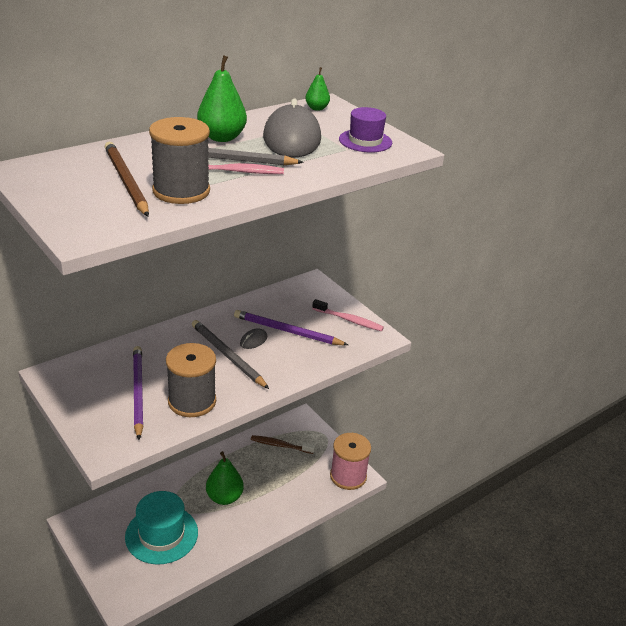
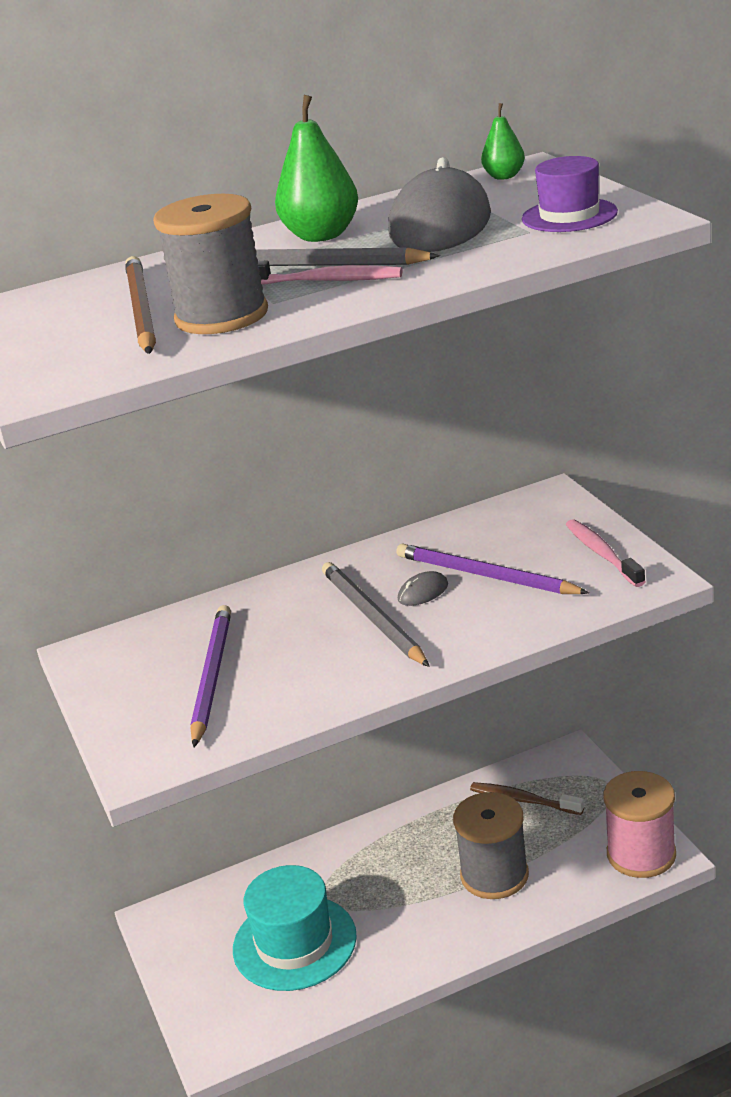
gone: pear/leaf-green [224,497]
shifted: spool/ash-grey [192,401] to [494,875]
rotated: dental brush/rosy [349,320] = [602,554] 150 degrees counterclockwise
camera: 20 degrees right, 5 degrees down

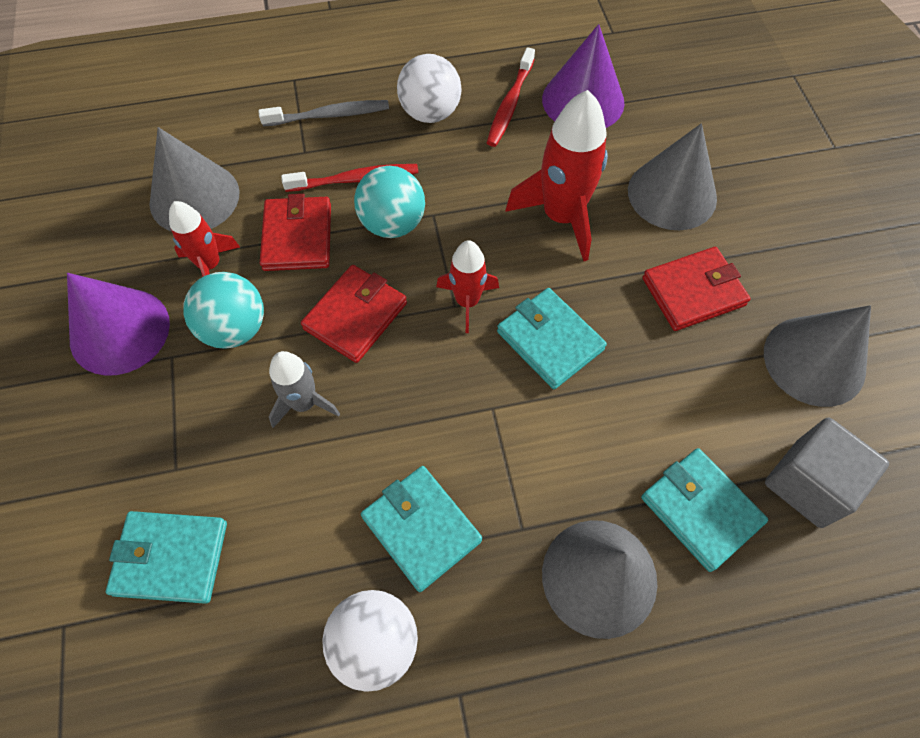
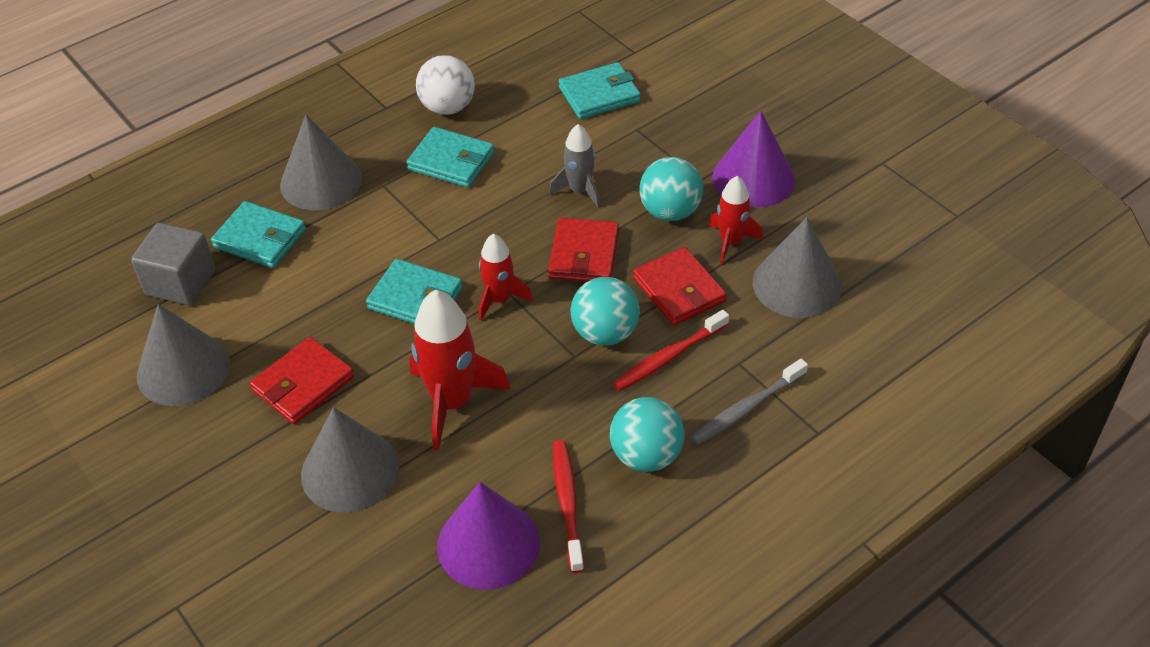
repainted: sphere/pure white [430,113] to sphere/aqua [646,455]
camera: 155 degrees right, 15 degrees down

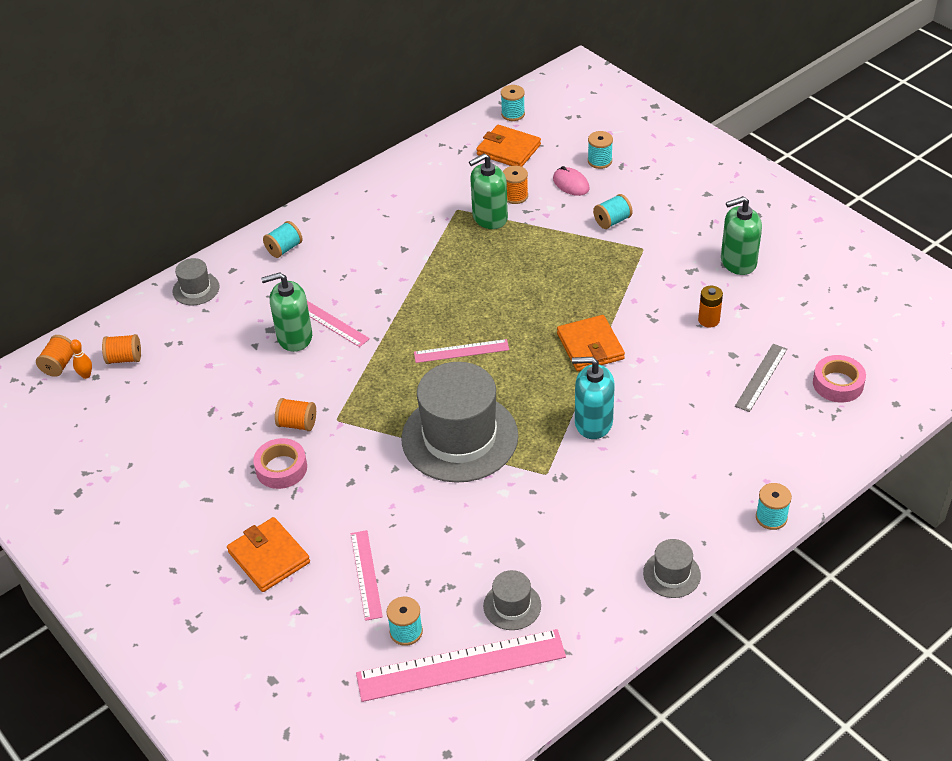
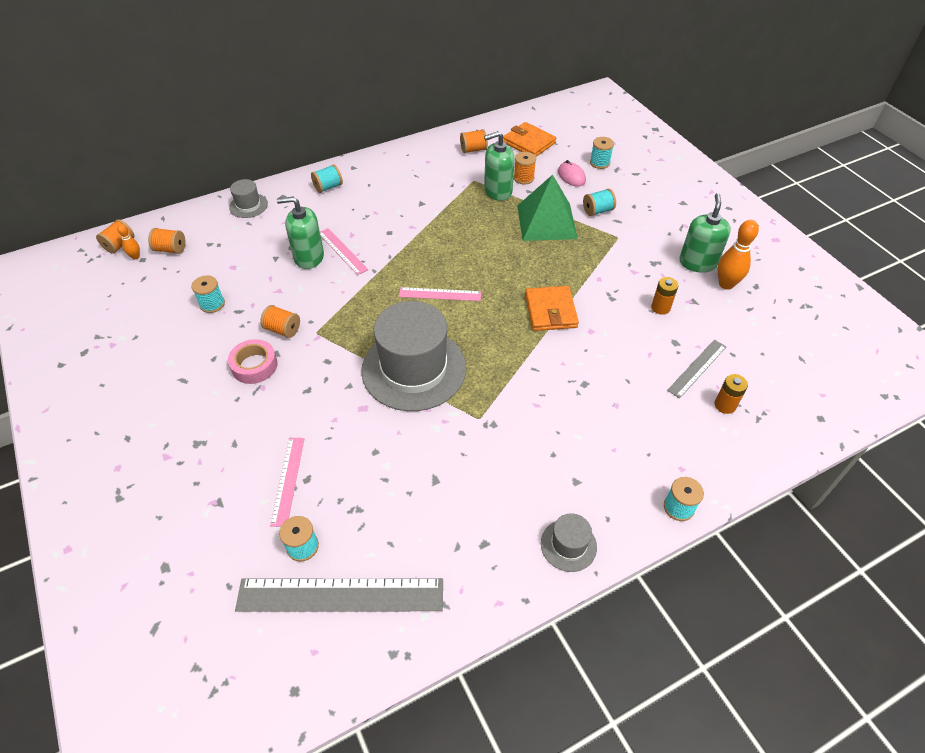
gone: card wallet/orange-coloured [269,557]; top hat/ash-grey [512,606]; soap dispenser/aqua [593,423]; sticky tape/rosy [838,384]
new: spool/orange-coloured [473,150]; pyramid shape/leaf-green [546,222]; power cell/orange-coloured [725,405]; tenpin/orange-coloured [726,284]
shifted: spool/aqua [513,114] to [212,304]
repainted: ruler/rosy [461,666] to ruler/ash-grey [340,595]
rotated: soap dispenser/leaf-green [738,262] = [697,263] 105 degrees clockwise
camera: 10 degrees right, 5 degrees up

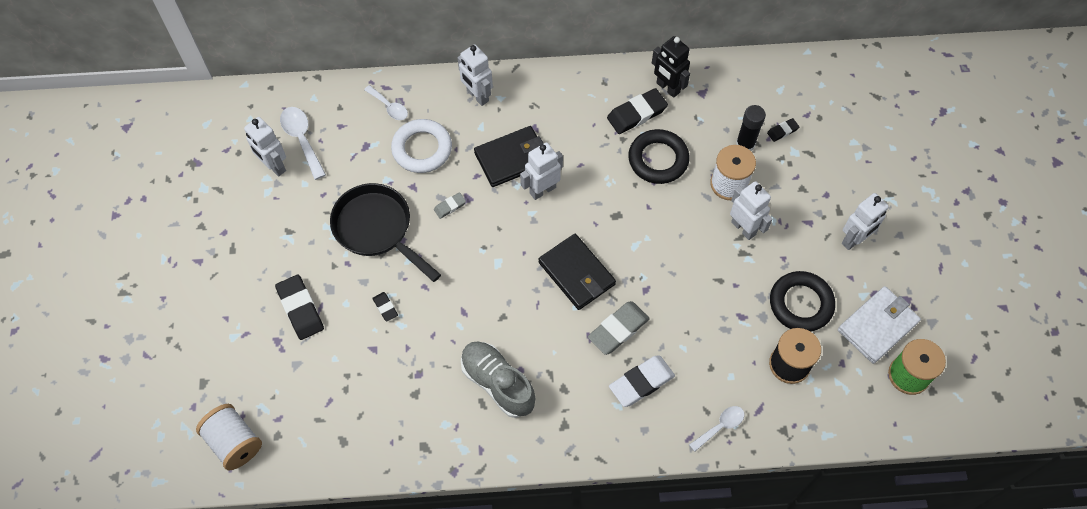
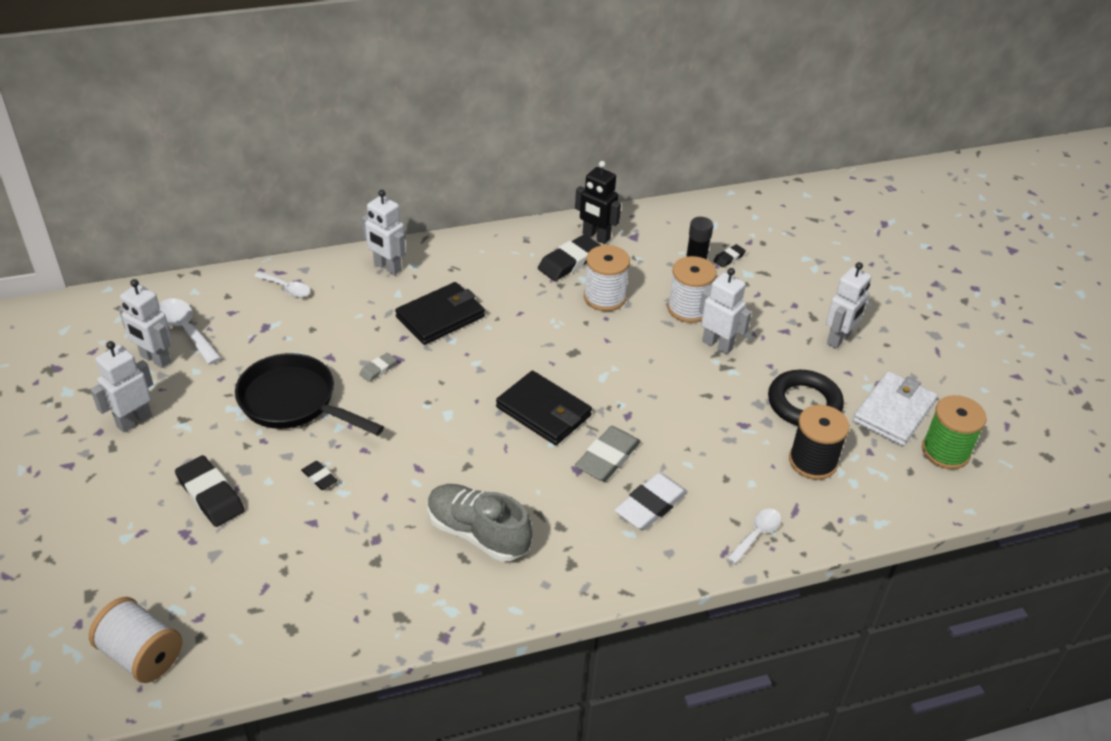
gone: hoop/pure white [422,149]
shifted: toy robot/pure white [542,190] to [134,421]
swapped: hoop/black [658,159] to spool/pure white [604,297]
camera: 15 degrees left, 20 degrees down

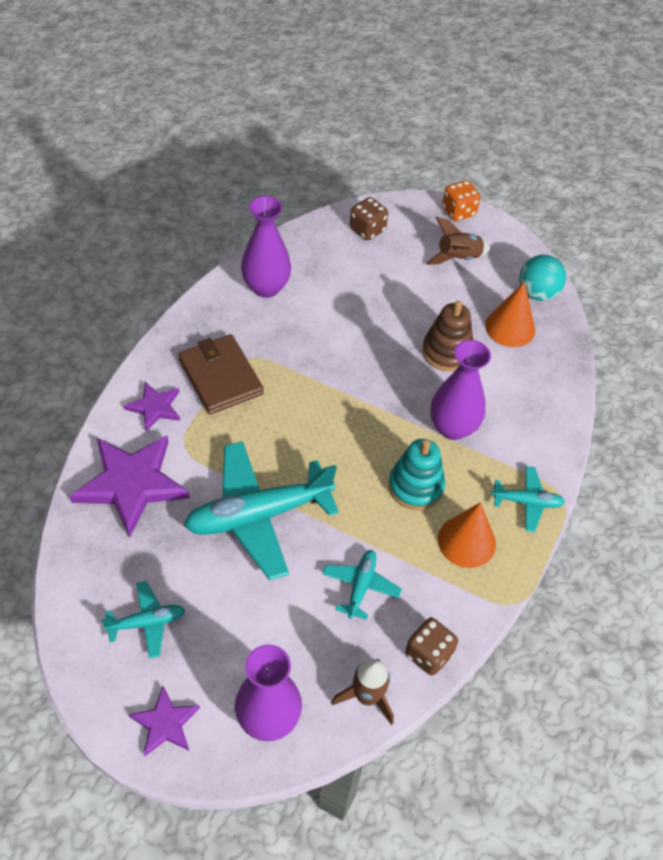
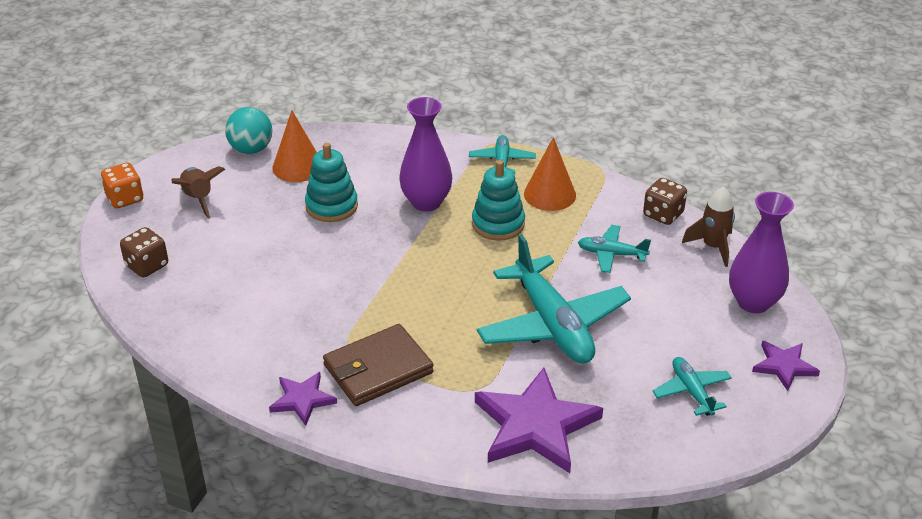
gone: flower vase/purple [266,287]
shifted: star shape/purple [155,407] to [302,400]
repainted: stacking toy/dark brown [447,352] to stacking toy/aqua [331,206]
camera: 90 degrees left, 15 degrees down

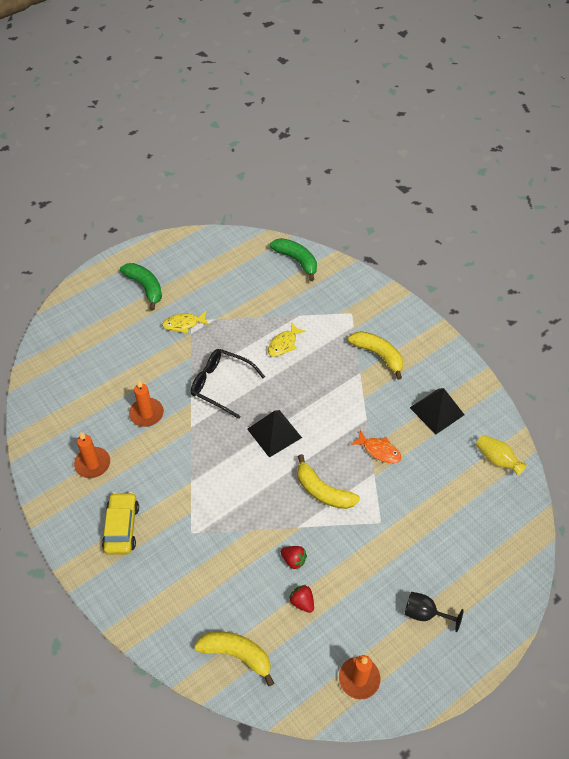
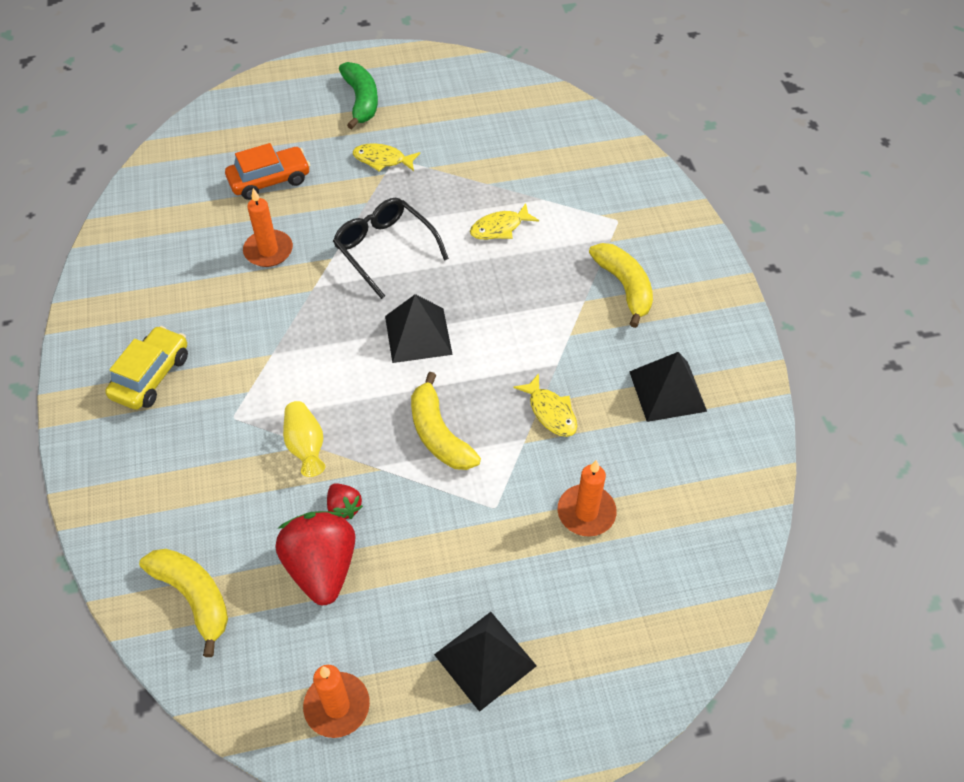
gone: toy banana/leaf-green [297,260]
new: car/orange-coloured [270,180]
shifted: wax candle/orange-coloured [92,464] to [586,512]; flower vase/yellow [497,459] to [306,446]
swapped: wine glass/black [425,613] to pyramid shape/black [485,660]
repainted: fish figure/orange-coloured [379,450] to fish figure/yellow [550,412]
scaled: berry/crimson [302,602] = [322,567] x2.12
camera: 25 degrees right, 0 degrees up

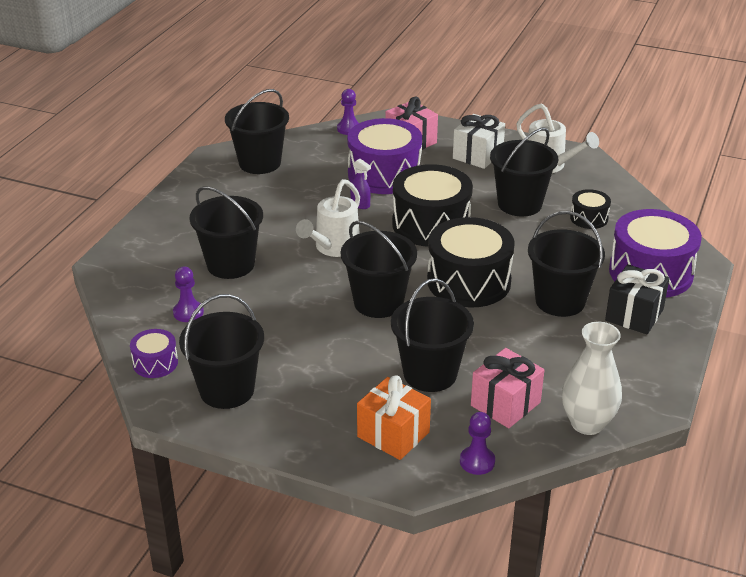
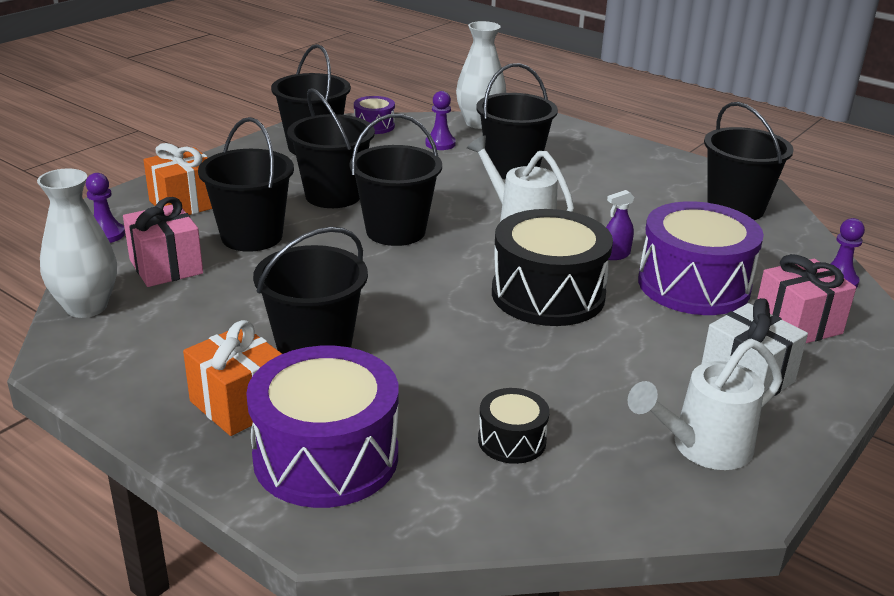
gone: snare drum/black [468,281]
new: flower vase/pure white [479,123]
shifted: sand bucket/black [519,204] to [333,195]
repainted: gift/black [634,315] to gift/orange-coloured [239,404]
camera: 105 degrees right, 5 degrees down

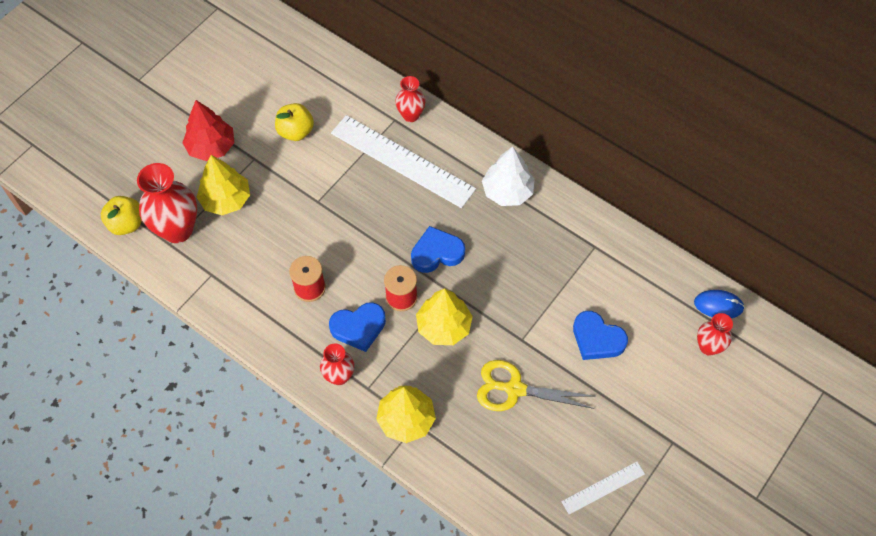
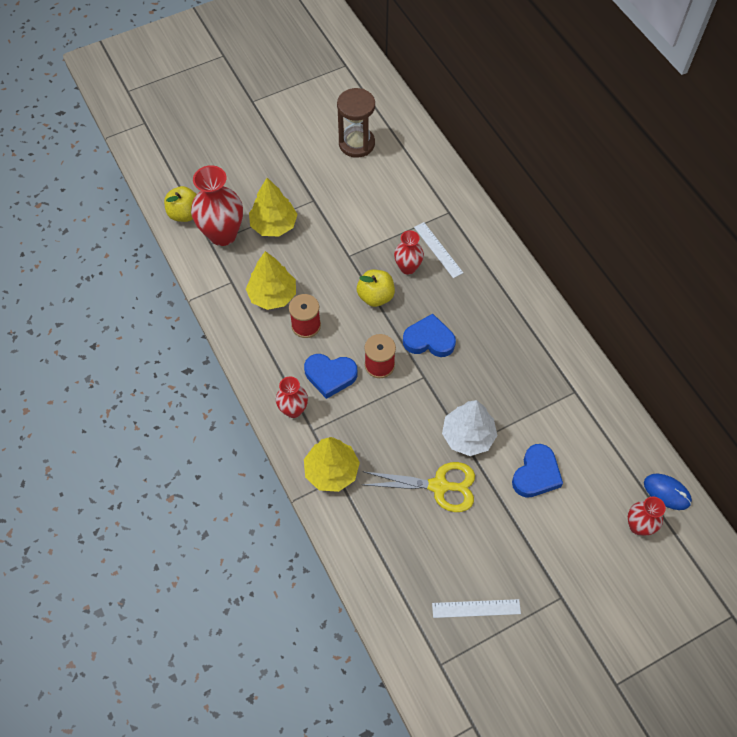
gone: tree/crimson [211,147]
new: sandglass/dark brown [356,144]
shifted: apple/yellow [296,131] to [375,296]; flower vase/crimson [411,115] to [408,267]; tree/yellow [443,326] to [272,295]; tree/pure white [507,191] to [468,436]
rotated: pair of scissors/yellow [514,389] = [439,486] 150 degrees clockwise; heart shape/cobalt [597,339] = [536,474] 120 degrees counterclockwise
scaled: ruler/pure white [402,161] = [438,250] x0.48
camera: 25 degrees right, 0 degrees up

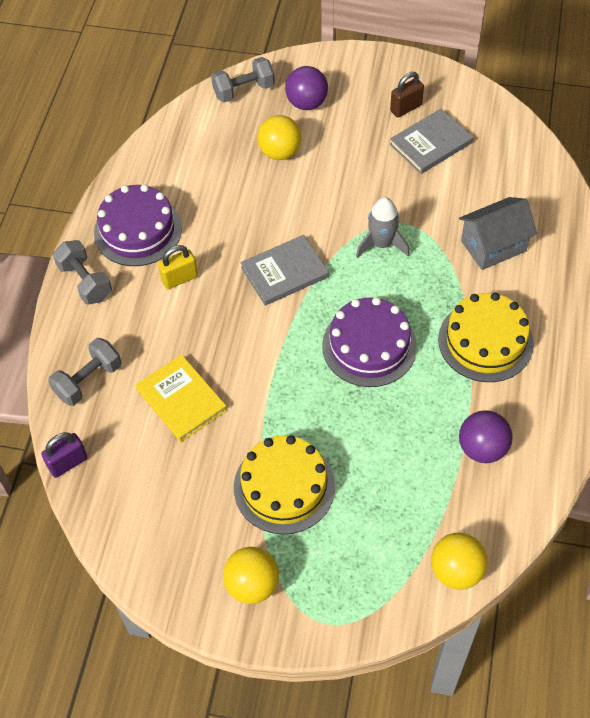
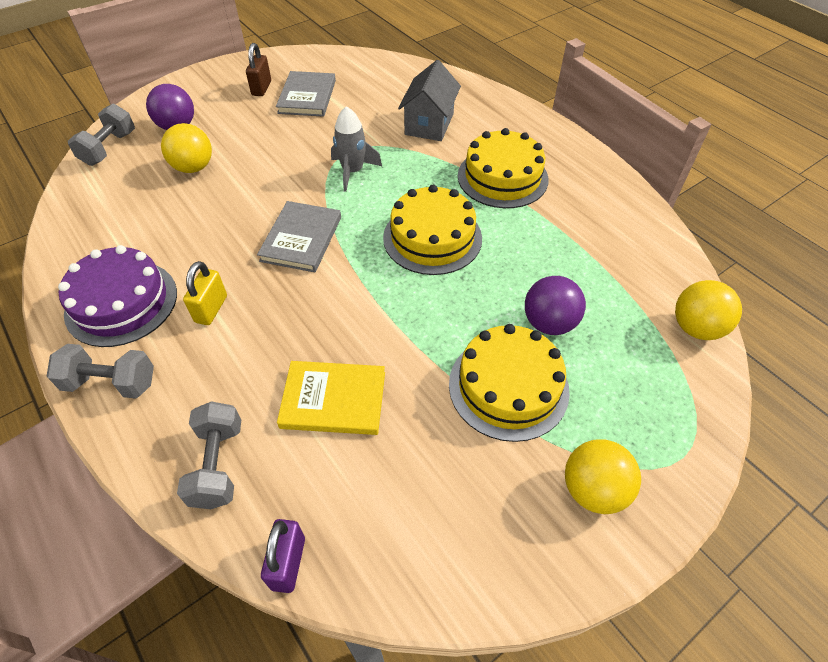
shifted: sphere/purple [482,448] to [549,323]
repainted: cake/purple [369,346] to cake/yellow [432,238]
camera: 50 degrees left, 5 degrees down

